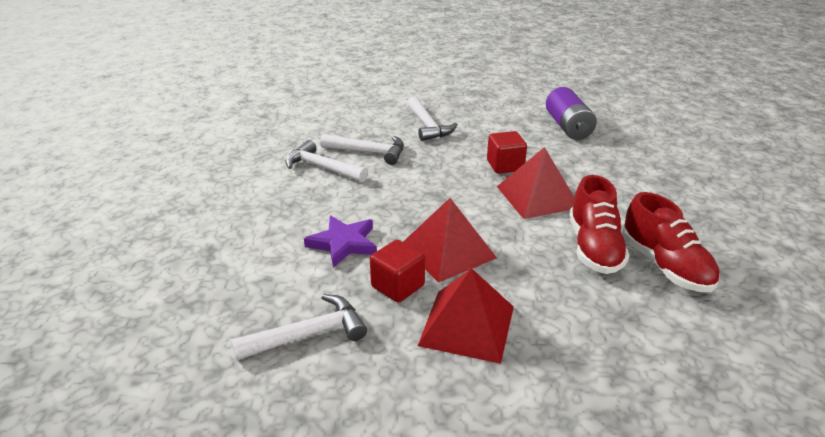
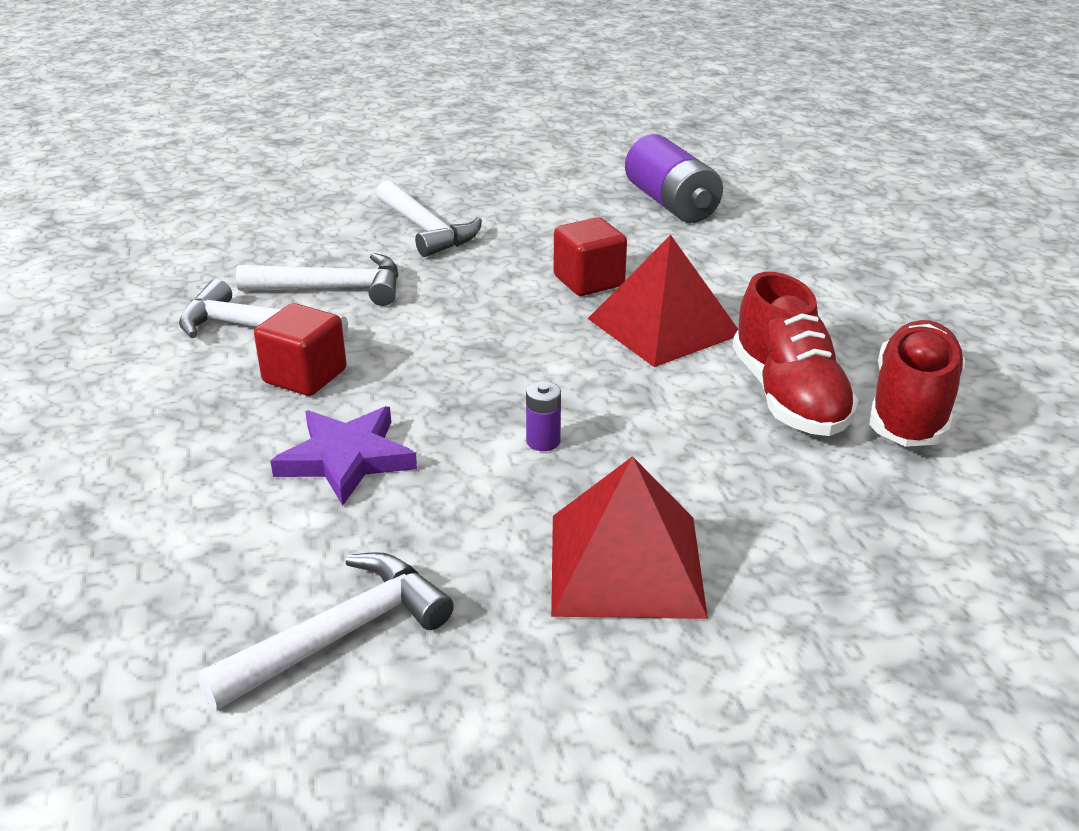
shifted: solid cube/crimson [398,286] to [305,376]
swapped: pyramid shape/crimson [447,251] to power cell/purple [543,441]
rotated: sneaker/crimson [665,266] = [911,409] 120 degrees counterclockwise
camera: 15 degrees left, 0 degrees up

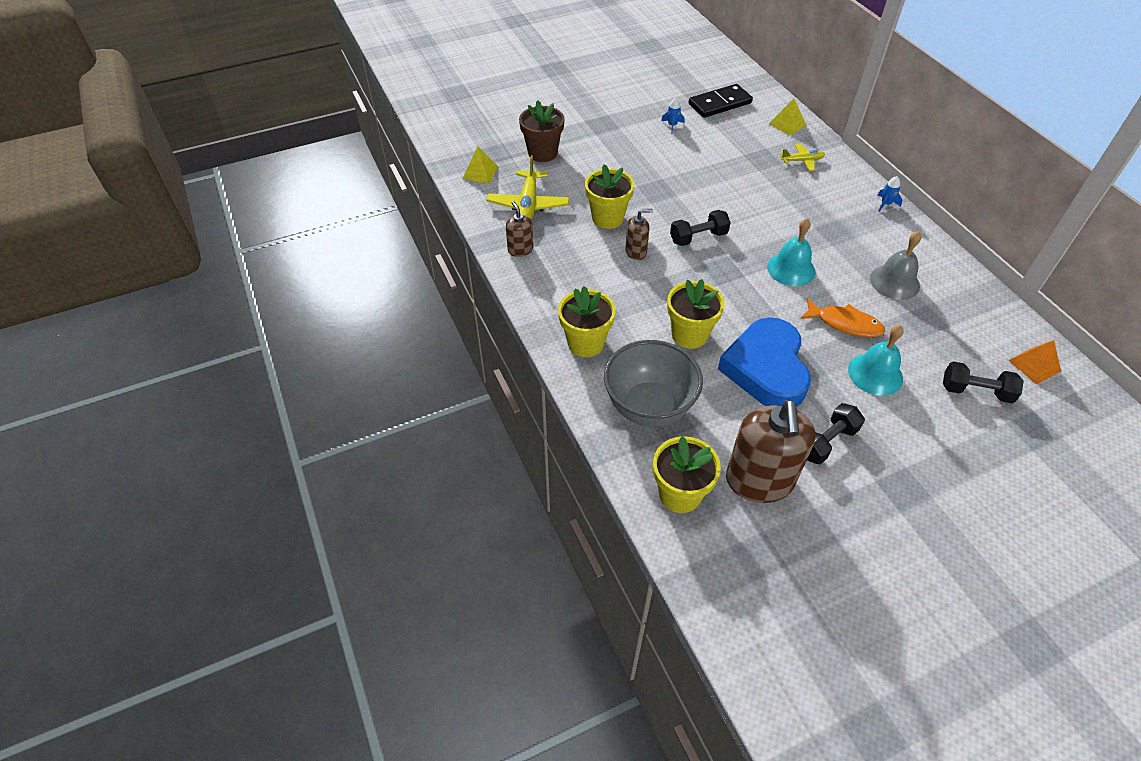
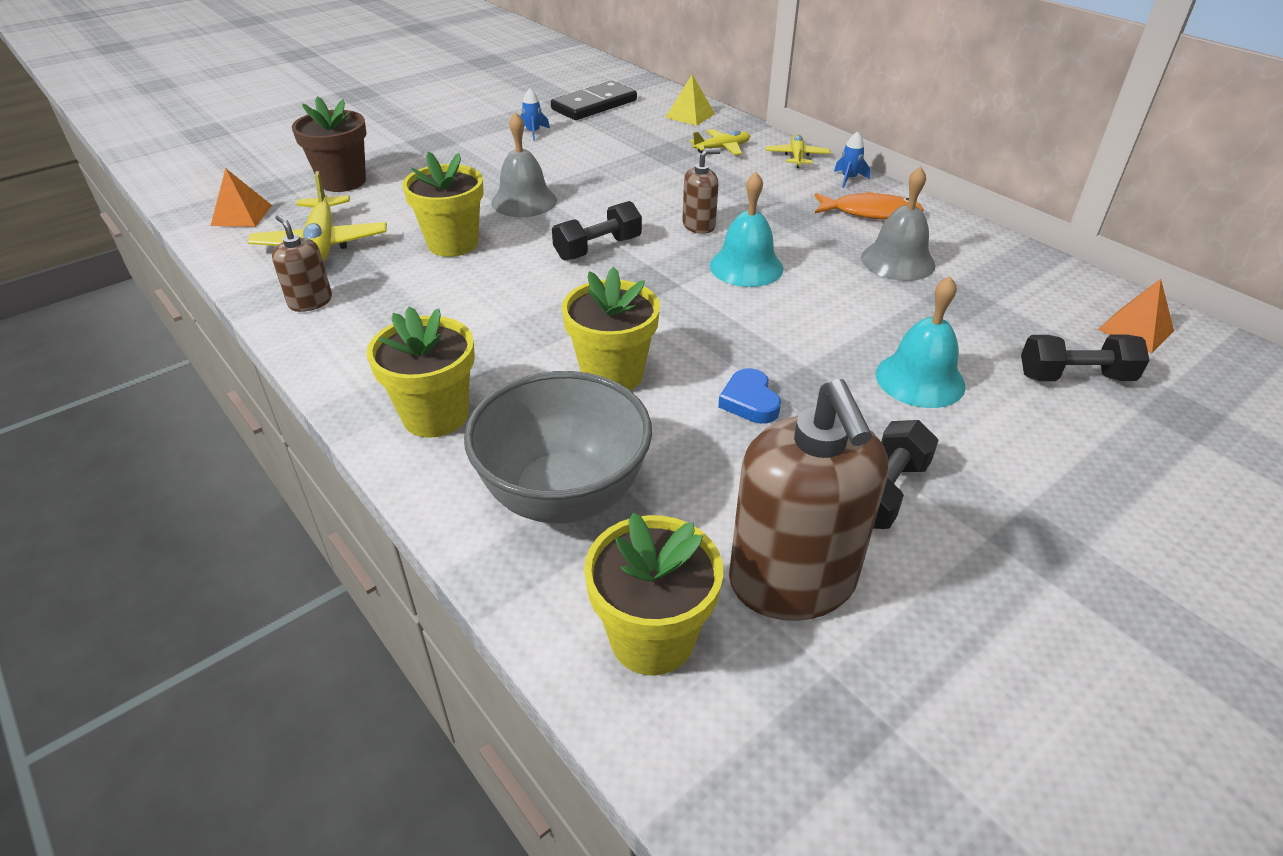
new: hand bell/ash-grey [524,201]; aeroplane/yellow [797,157]
shifted: soap dispenser/dark brown [636,252] to [699,225]; fish figure/orange-coloured [845,323] to [870,213]
repainted: pyramid shape/yellow [480,172] to pyramid shape/orange-coloured [242,215]
scaled: heart shape/cobalt [766,369] = [749,401] x0.40
camera: 15 degrees left, 10 degrees down

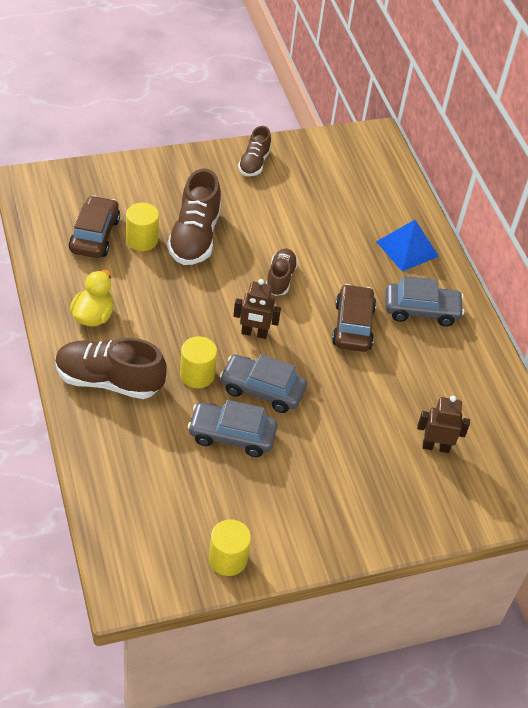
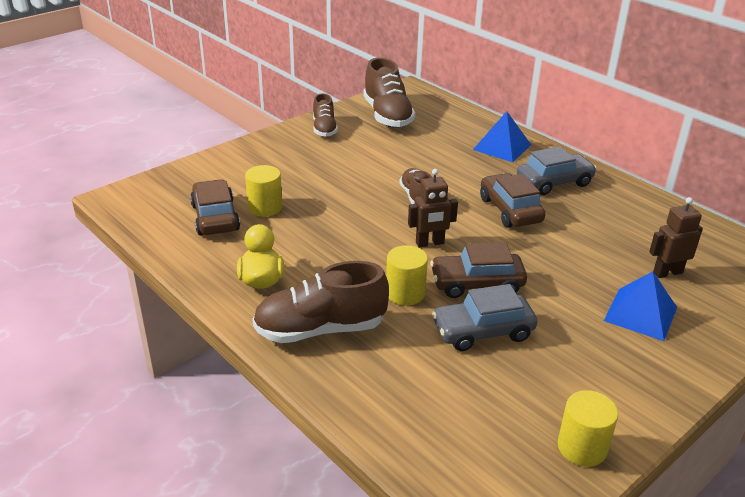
new: pyramid shape/cobalt [640,314]
shifted: sneaker/dark brown [194,237] to [387,115]
repainted: car/ash-grey [262,390] to car/dark brown [477,284]
camera: 20 degrees left, 15 degrees down

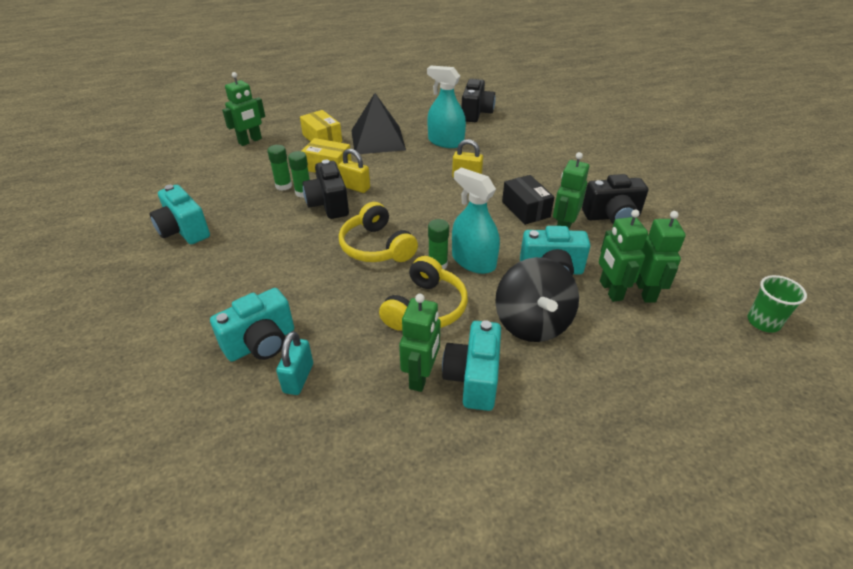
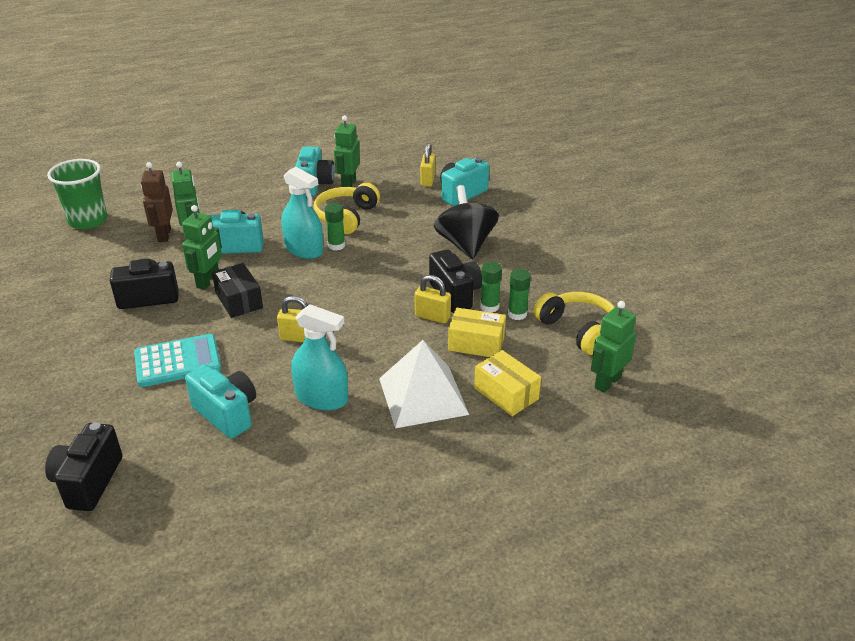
new: adding machine/aqua [177,361]
shifted: compact camera/aqua [184,231] to [227,414]; over-ear headphones/yellow [376,247] to [578,330]; compact camera/black [476,113] to [88,482]; spinning top/black [532,323] to [465,244]
repainted: small lock/aqua [298,378] to small lock/yellow [427,180]; pyramid shape/black [378,140] to pyramid shape/pure white [423,396]; toy robot/leaf-green [645,291] to toy robot/dark brown [164,235]
scaled: cup/leaf-green [763,322] = [88,221] x1.61
camera: 175 degrees right, 5 degrees down

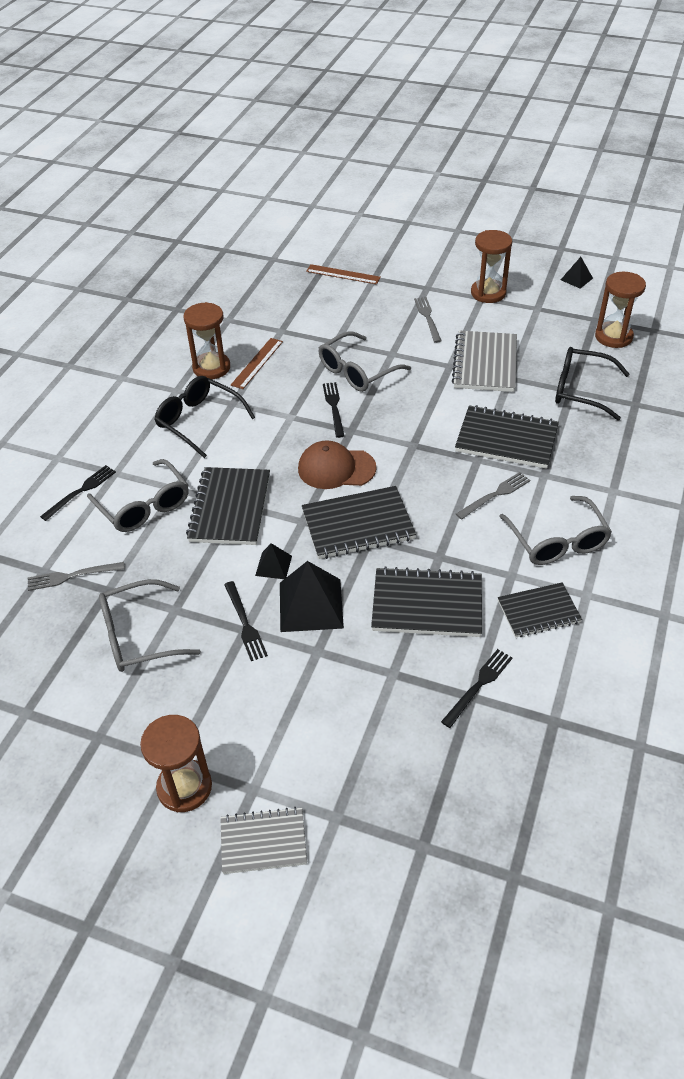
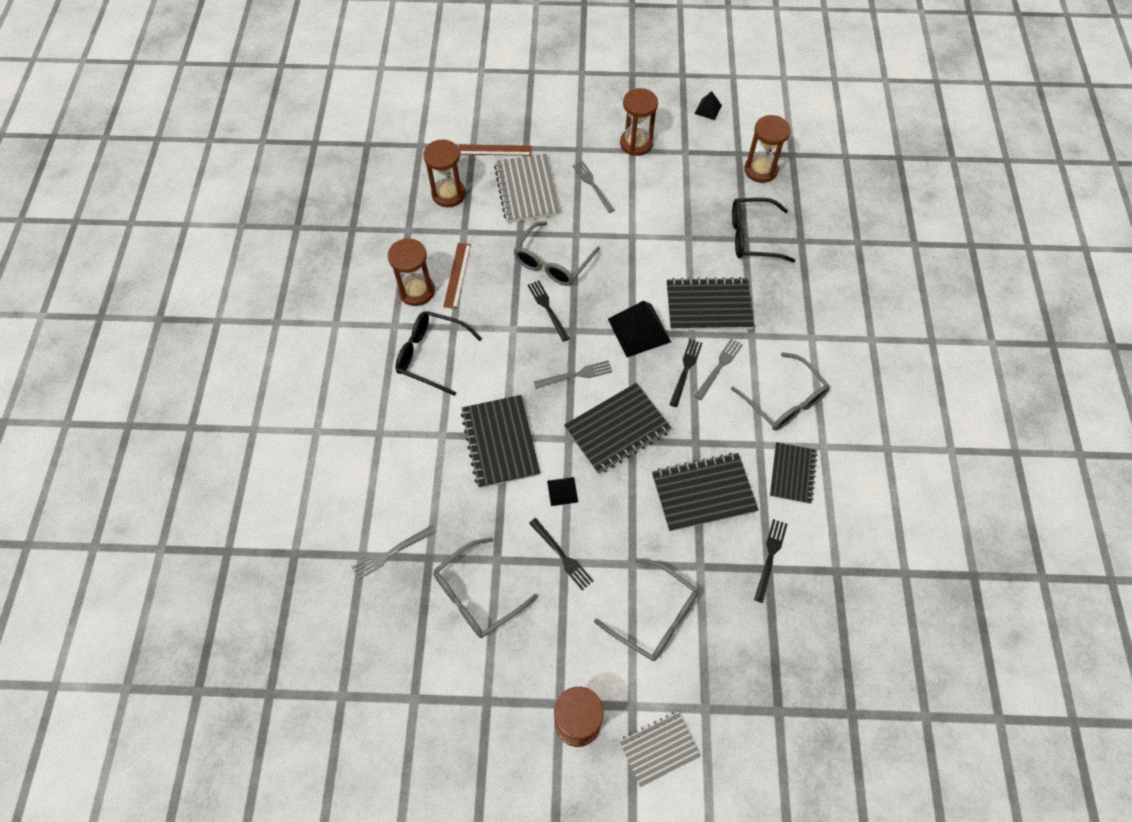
new: sandglass/dark brown [448,194]
shifted: table fork/black [81,491] to [685,370]; glasses/ash-grey [144,506] to [655,616]; pyramid shape/black [311,605] to [639,330]; notebook/ash-grey [485,363] to [527,190]
swapped: baseball cap/dark brown [336,468] to table fork/ash-grey [575,375]
rotated: notebook/black [538,611] = [792,474] 45 degrees counterclockwise
camera: 20 degrees left, 15 degrees up

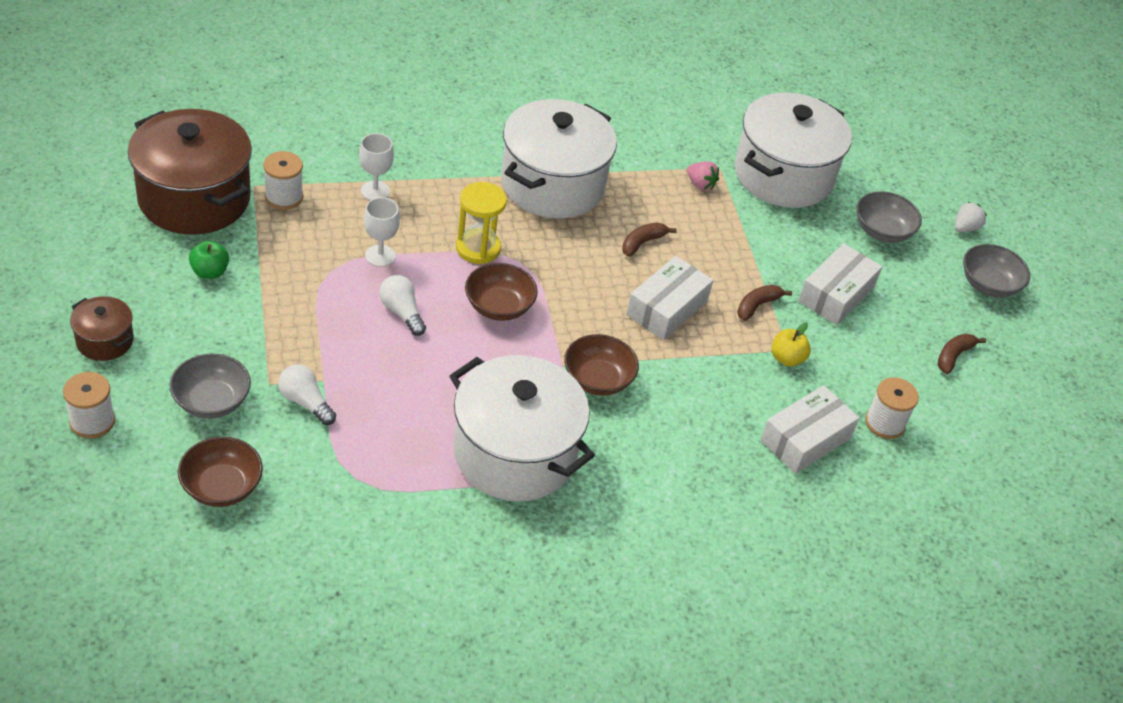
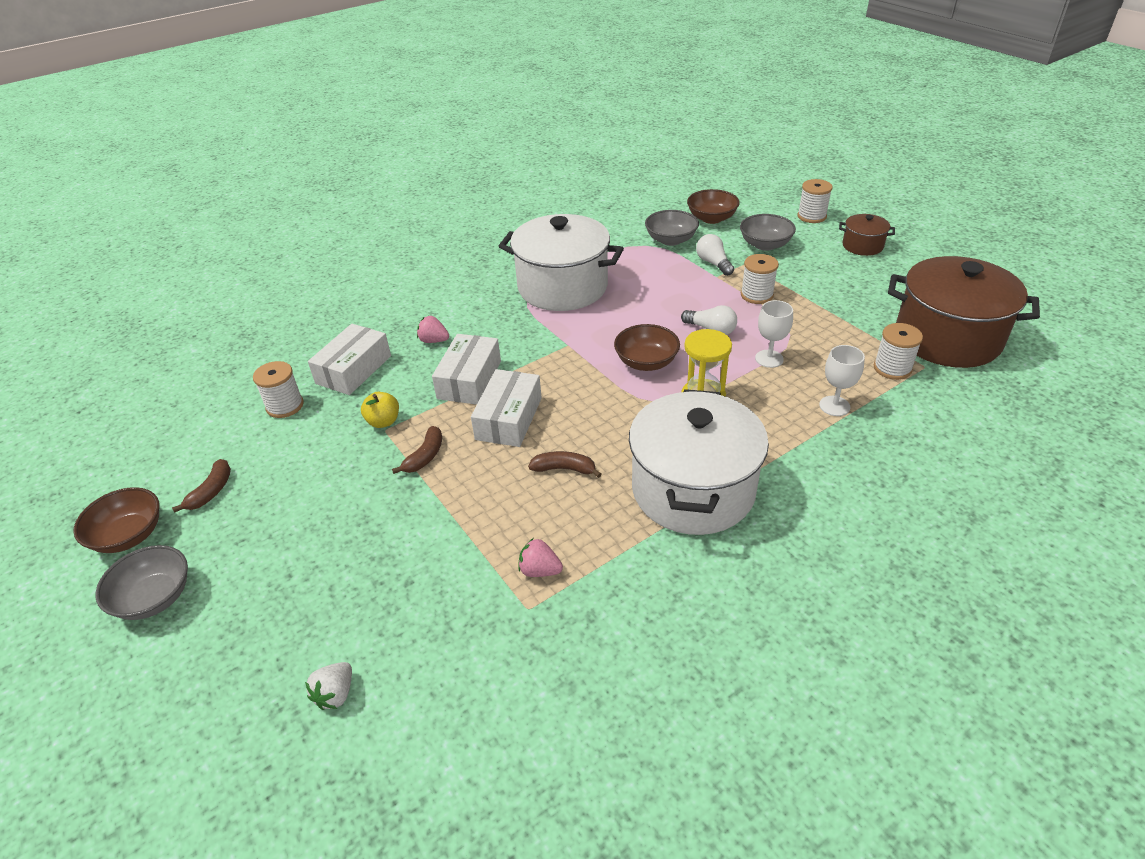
gone: apple/leaf-green [210,272]; cooking pot/pure white [783,175]
new: berry/rosy [434,340]; spool/pure white [756,295]
shifted: serving bowl/dark brown [598,380] to [129,535]; parcel/pure white [836,294] to [469,380]; serving bowl/ash-grey [882,231] to [671,240]; berry/pure white [965,228] to [335,694]
rotated: light bulb/pure white [305,402] = [713,263] 135 degrees counterclockwise; toy banana/dark brown [642,243] = [564,469] 105 degrees counterclockwise
camera: 165 degrees right, 5 degrees down

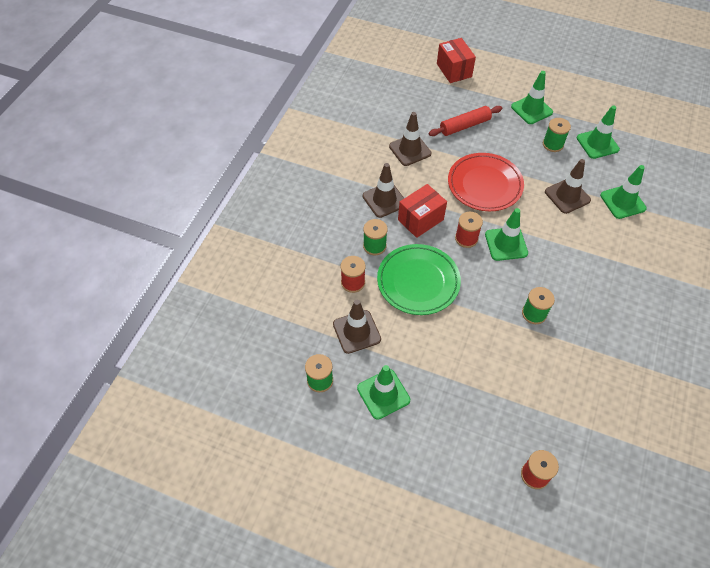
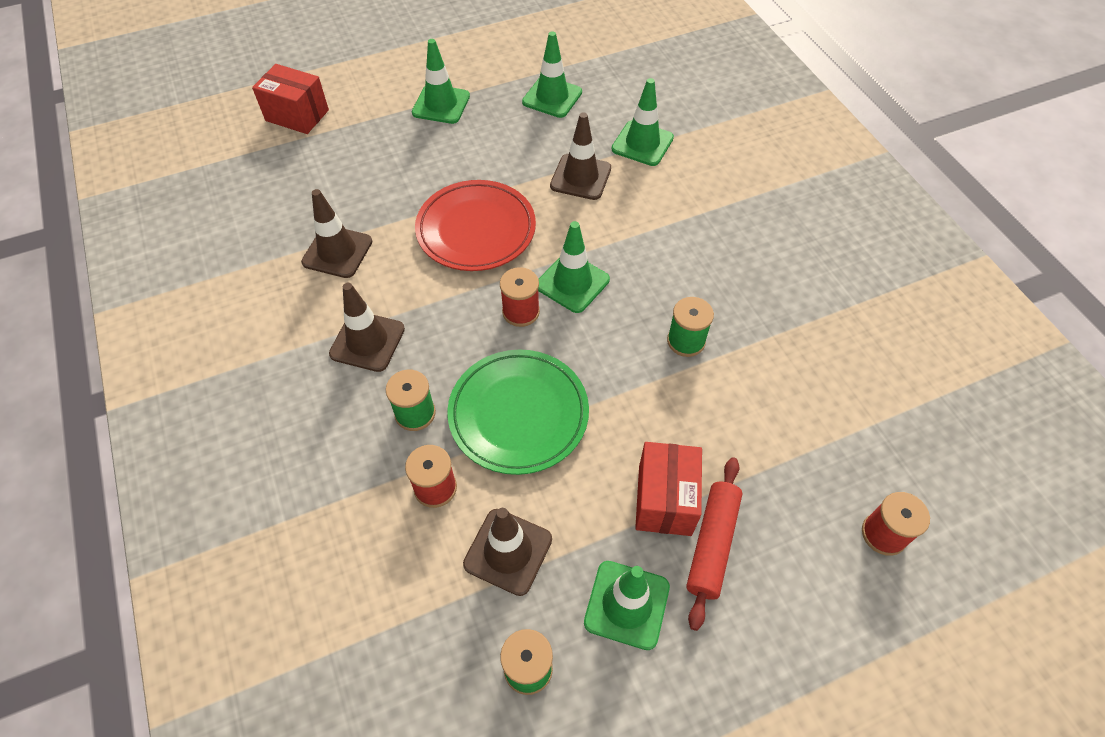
gone: spool/leaf-green [553,144]
shifted: parcel/crimson [420,220] to [665,500]; rolling pin/crimson [465,126] to [712,544]
camera: 45 degrees left, 0 degrees up

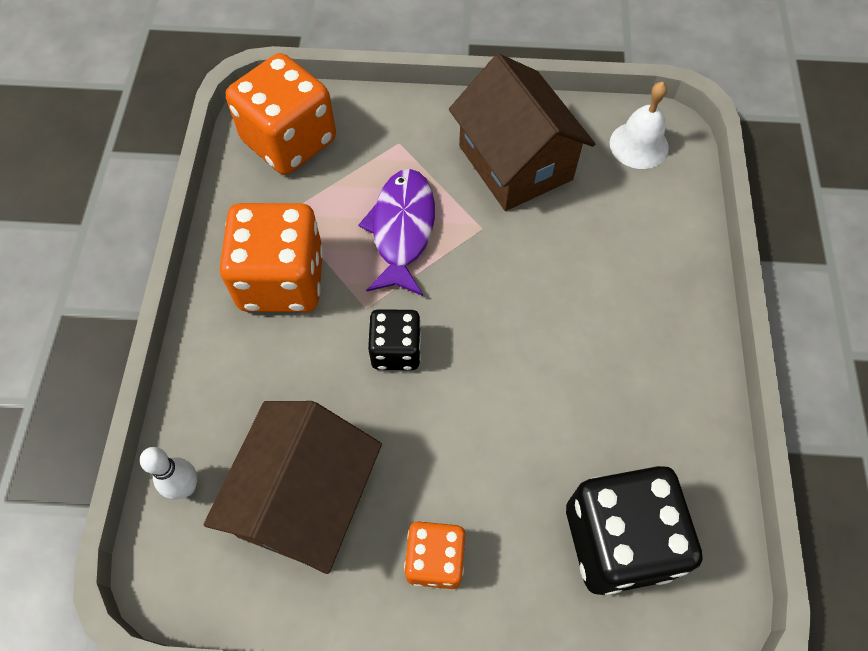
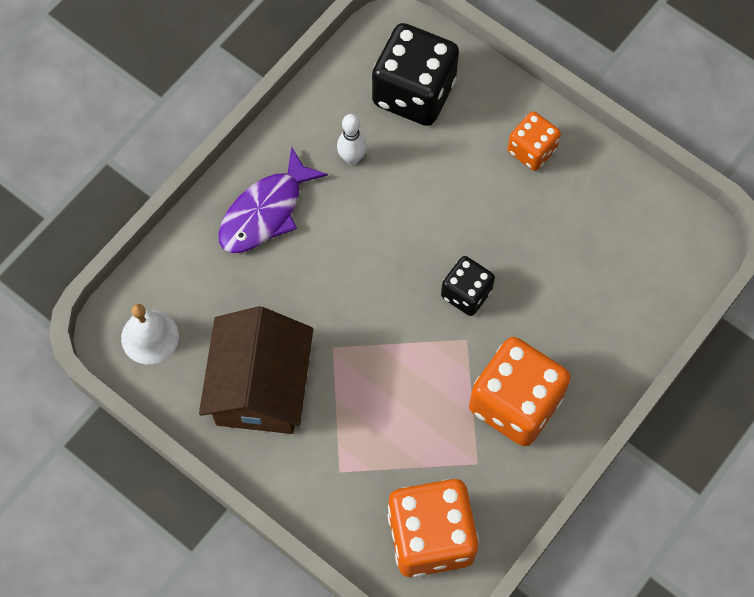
gone: cottage/dark brown [306,500]
shifted: tenpin/pure white [186,487] to [352,158]; fish figure/purple [402,229] to [265,212]
camera: 145 degrees left, 5 degrees up

